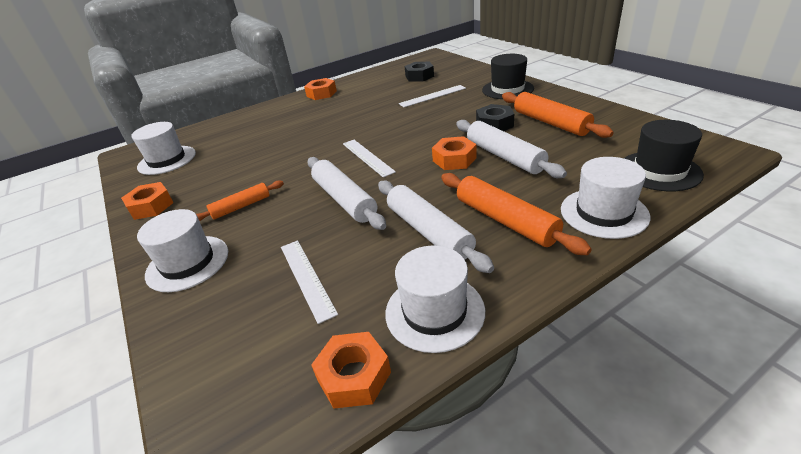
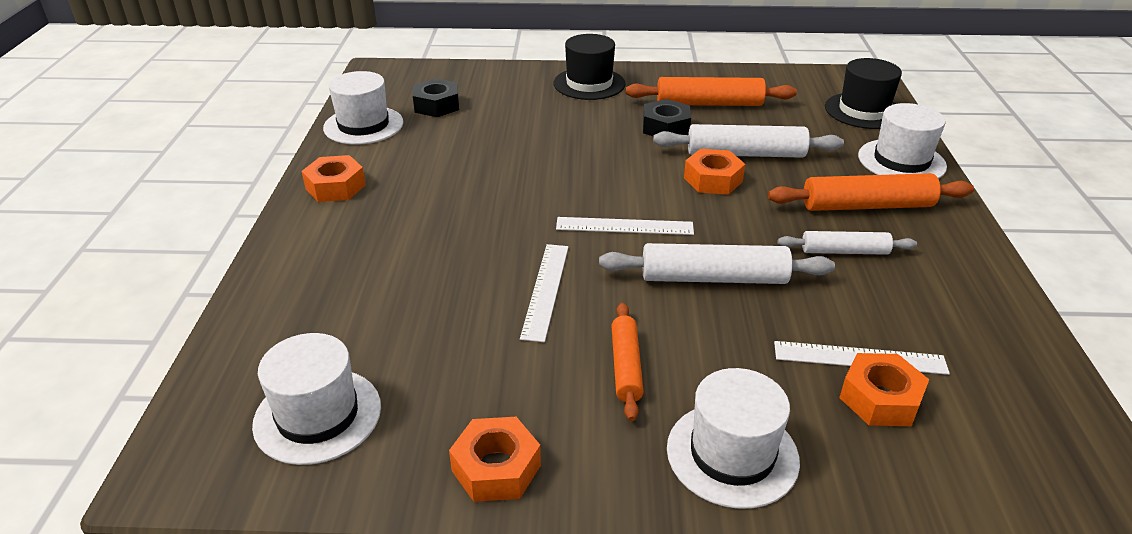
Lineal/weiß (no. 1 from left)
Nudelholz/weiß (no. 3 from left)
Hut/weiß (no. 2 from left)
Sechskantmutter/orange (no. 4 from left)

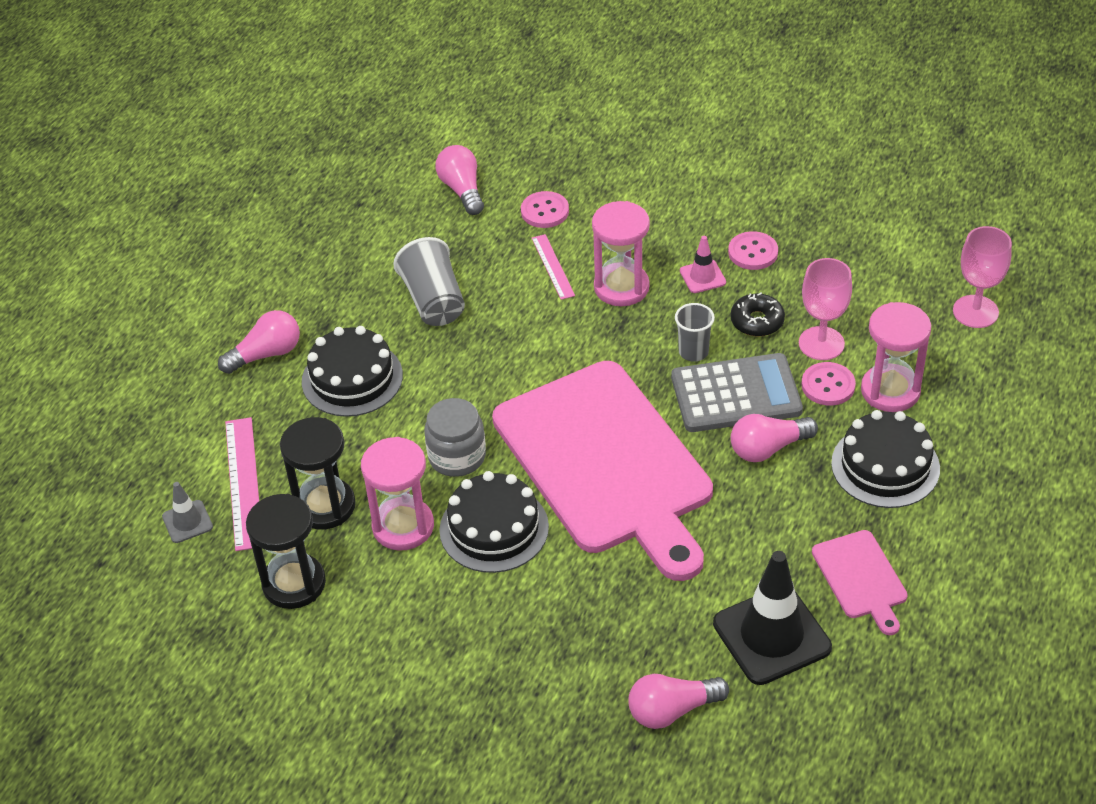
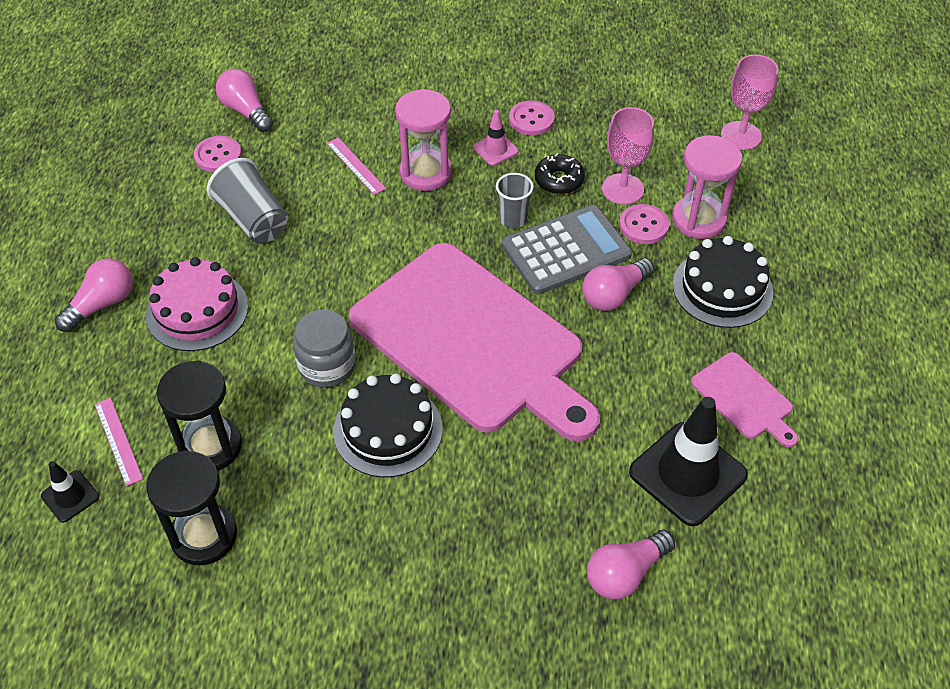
Knopf/rosa (no. 1 from left)
Kuchen/rosa
Lineal/rosa (no. 1 from left)
Sanduhr/rosa (no. 1 from left in the first image)
Leitkegel/schwarz (no. 1 from left)

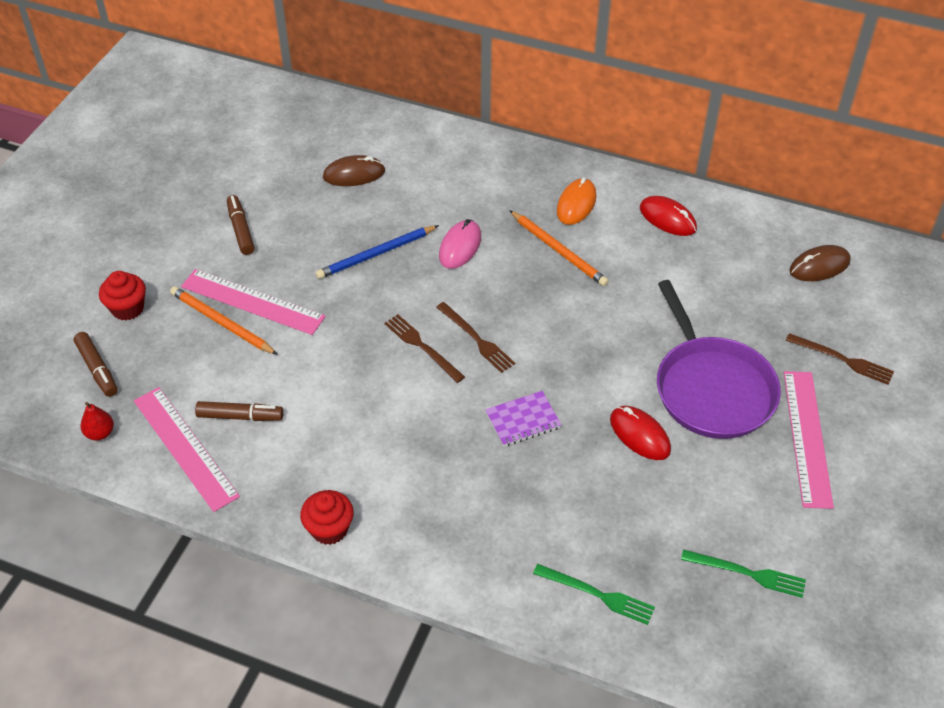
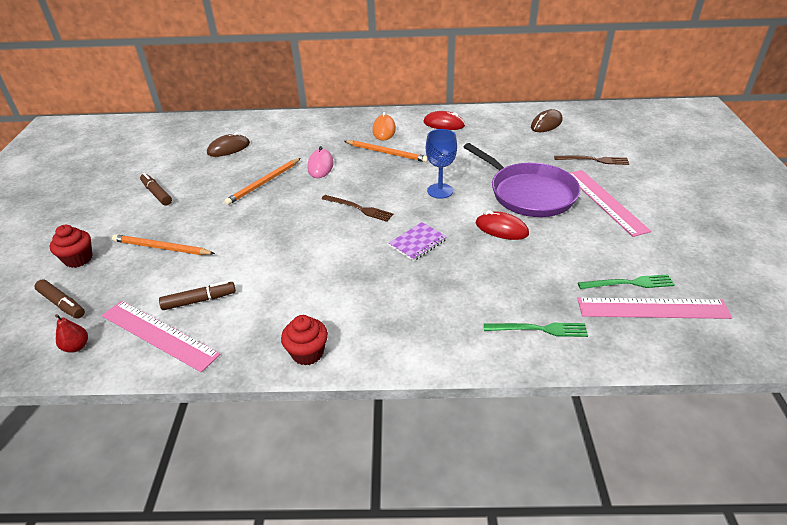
Bleistift/orange (no. 2 from left)
Lineal/rosa (no. 3 from left)
Gabel/braun (no. 1 from left in the first image)
Kelch/blau

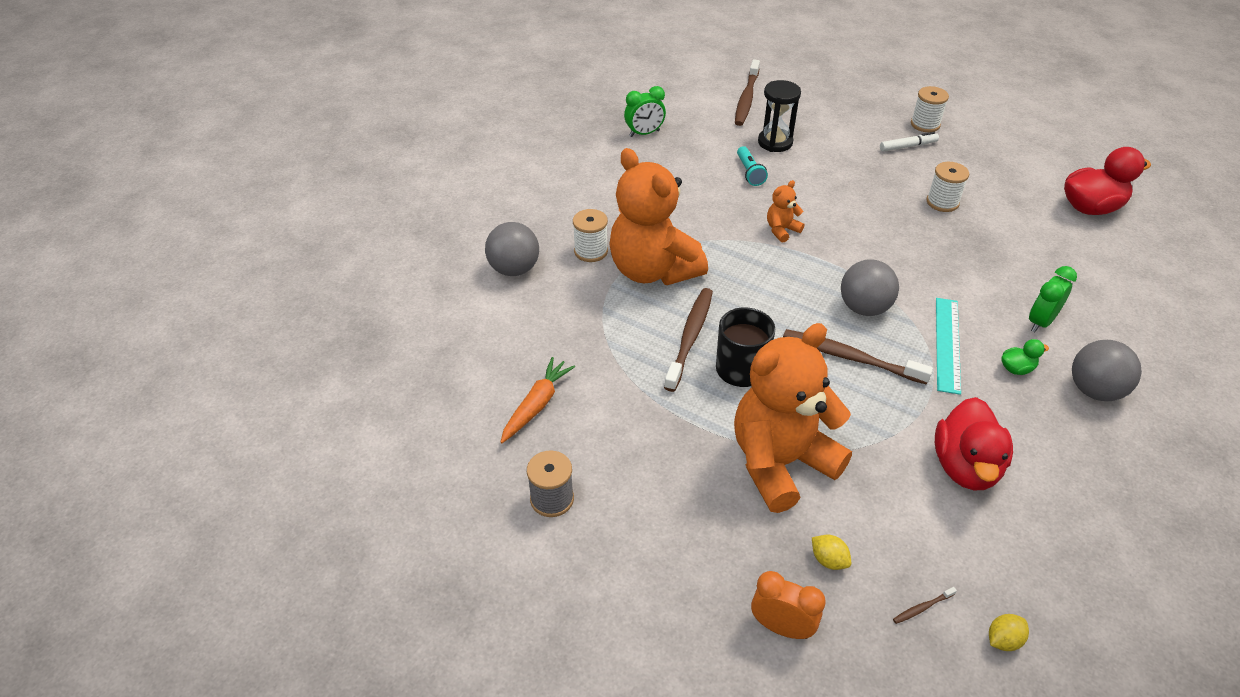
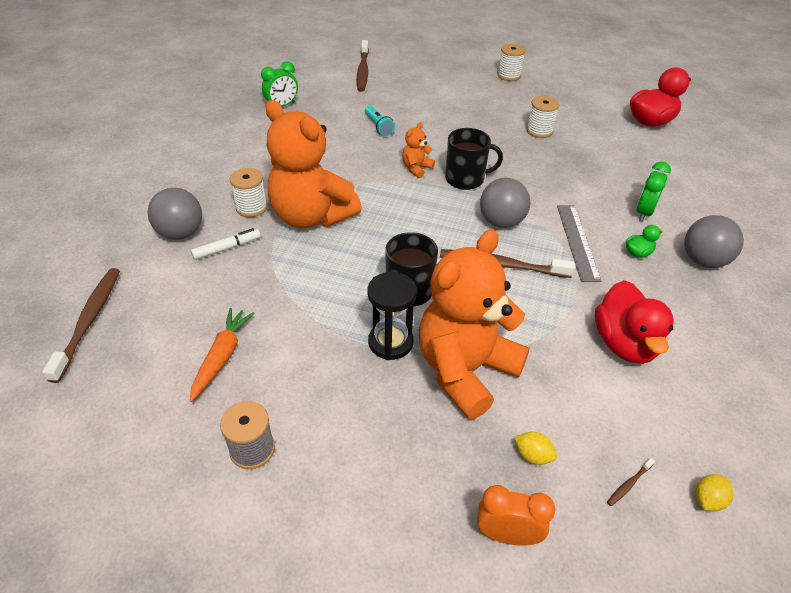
Sanduhr/schwarz
Filzstift/weiß
Zahnbürste/braun (no. 1 from left)
Lineal/grau
Tasse/schwarz (no. 2 from left)

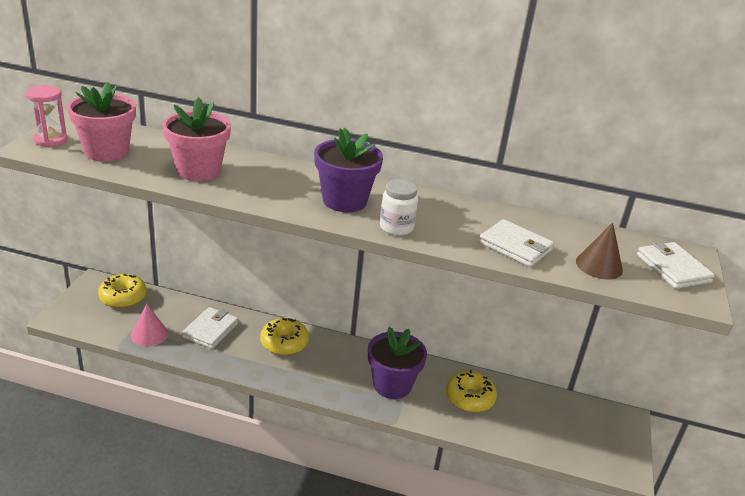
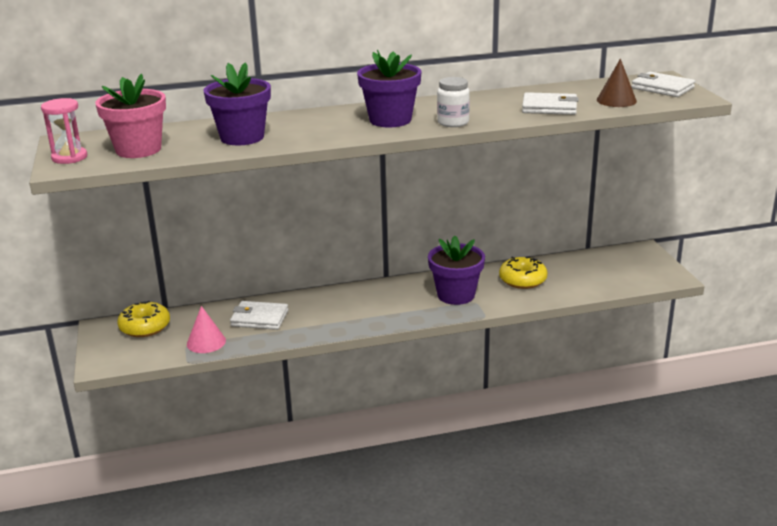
Blumentopf/lila (no. 1 from left)
Geldbörse/weiß (no. 1 from left)
Donut/gelb (no. 2 from left in the first image)

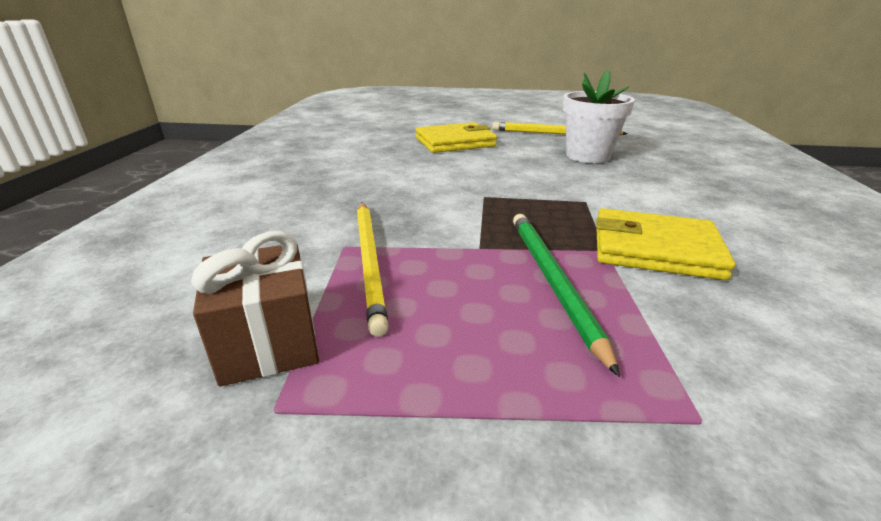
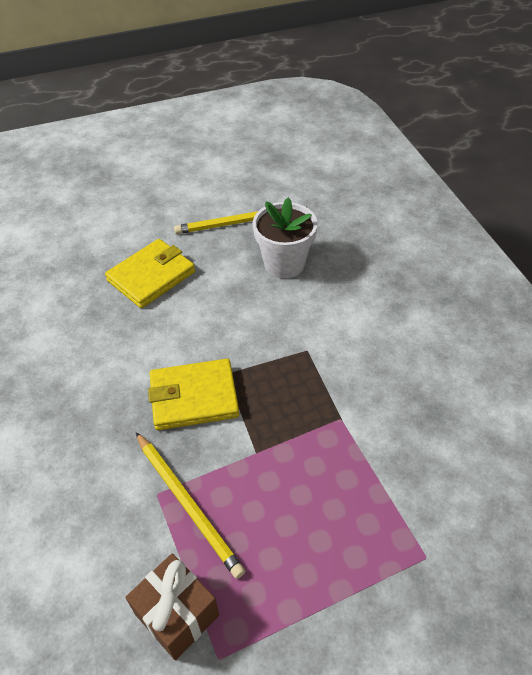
Geldbörse/gelb (no. 2 from left)
Bleistift/grün

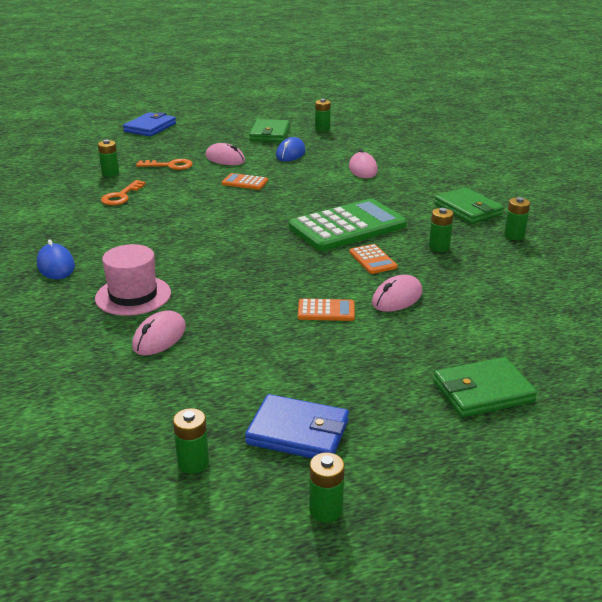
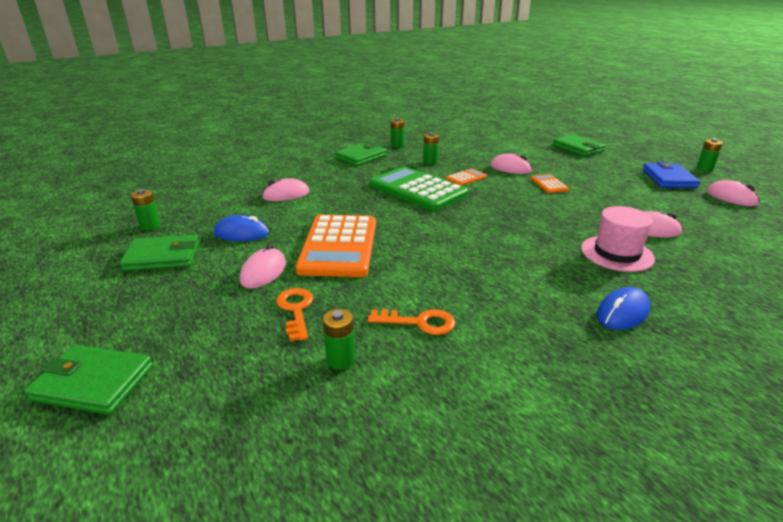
Geldbörse/grün (no. 1 from left)
Taschenrechner/orange (no. 1 from left)
Computermaus/rosa (no. 5 from left)

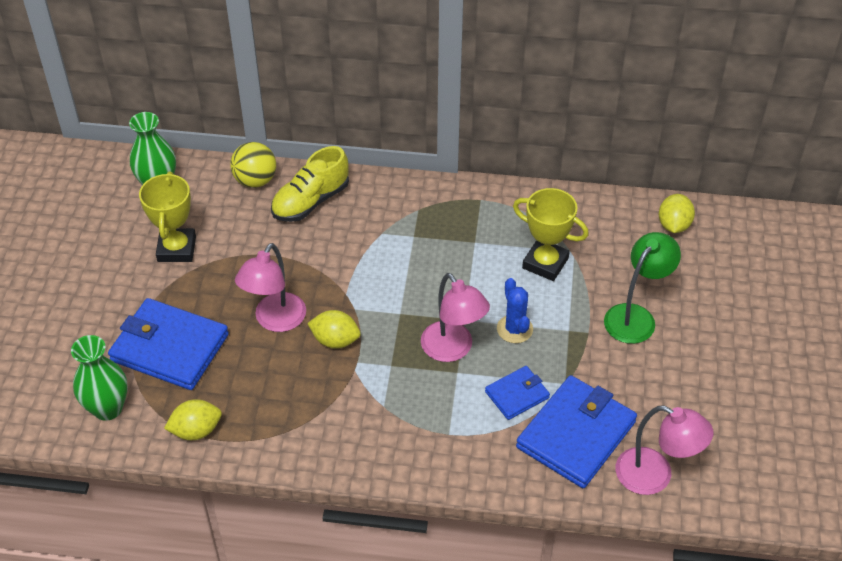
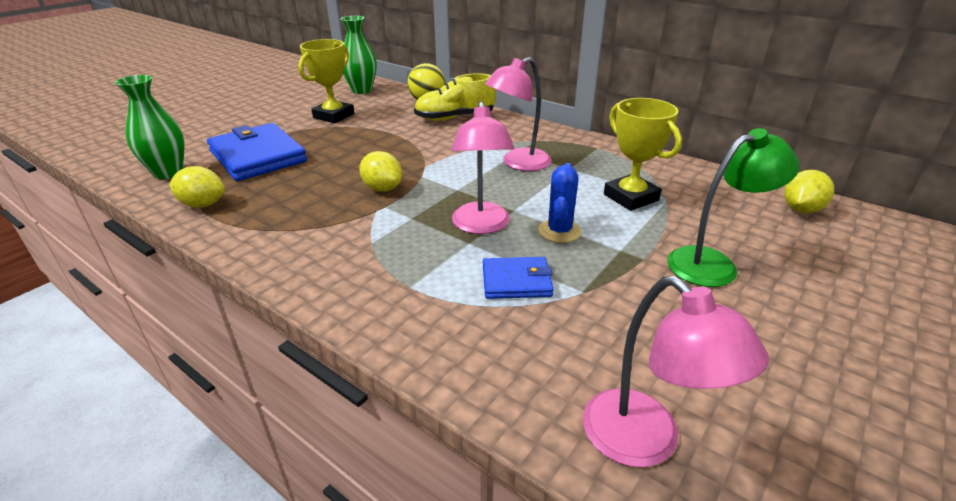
Lampe/rosa (no. 2 from left)
Geldbörse/blau (no. 3 from left in the first image)

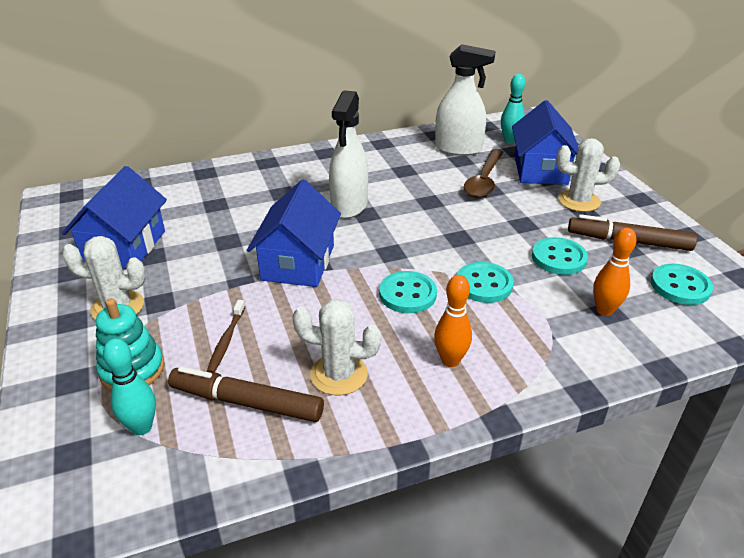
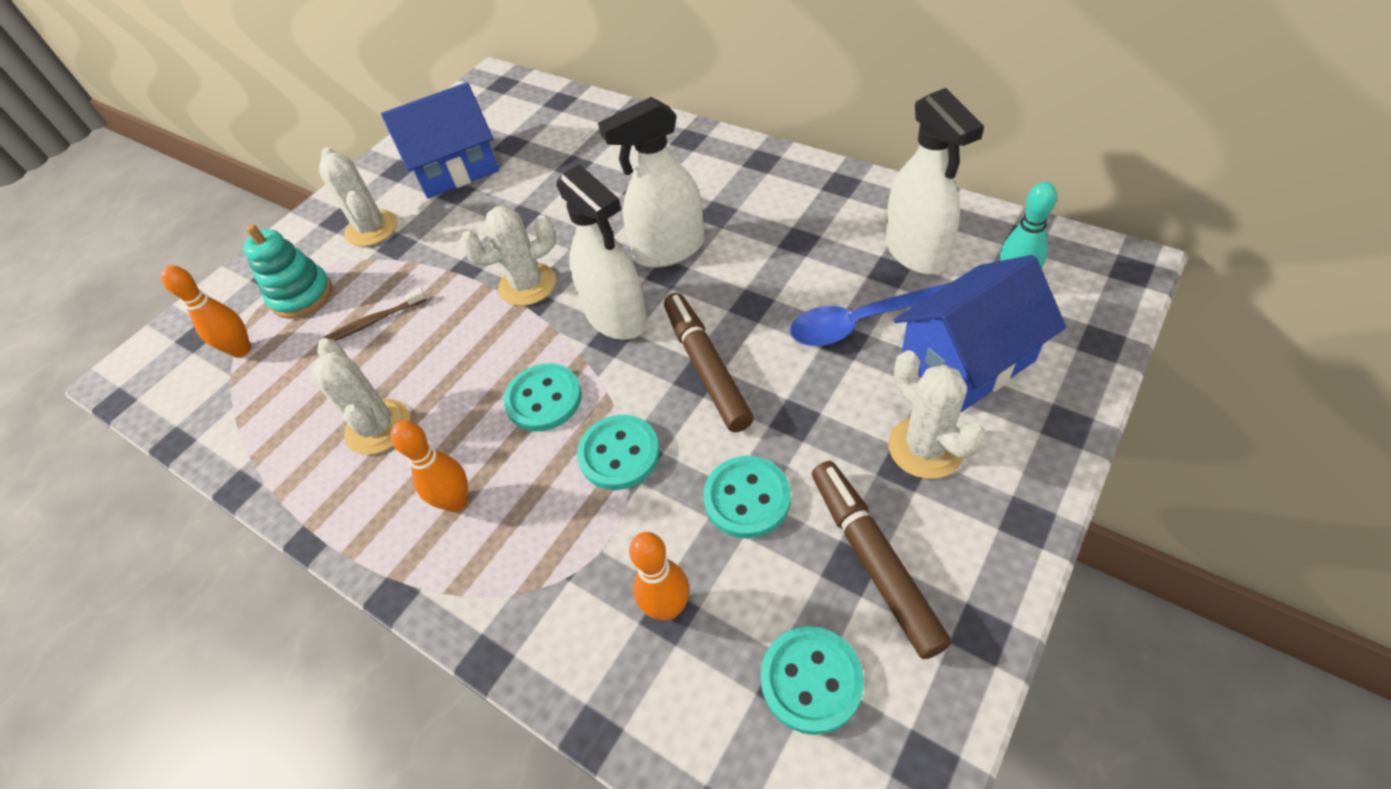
Löffel/blau
Kaktus/weiß (no. 3 from left)
Bowlingkegel/orange (no. 1 from left)
Filzstift/braun (no. 1 from left)
Sprühflasche/weiß (no. 1 from left)

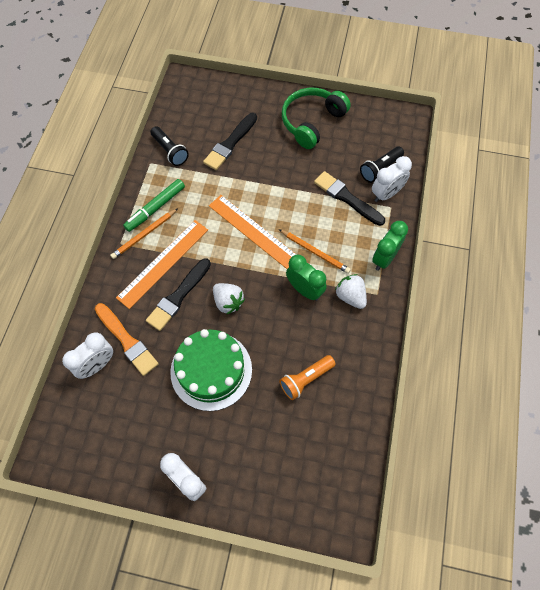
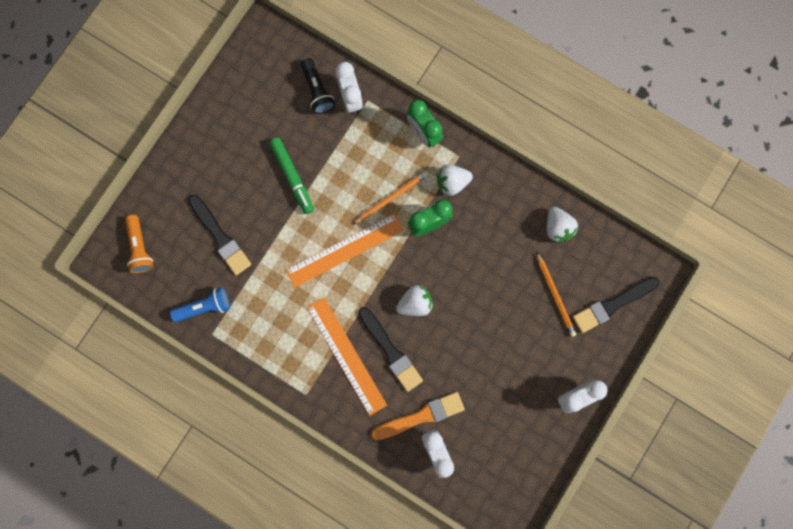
Kopfhörer/grün
Taschenlampe/blau
Pinsel/schwarz (no. 3 from left)
Filzstift/grün
Bleistift/orange (no. 2 from left)
Kuchen/grün
Taschenlampe/orange
Erdbeere/weiß (no. 3 from left)

